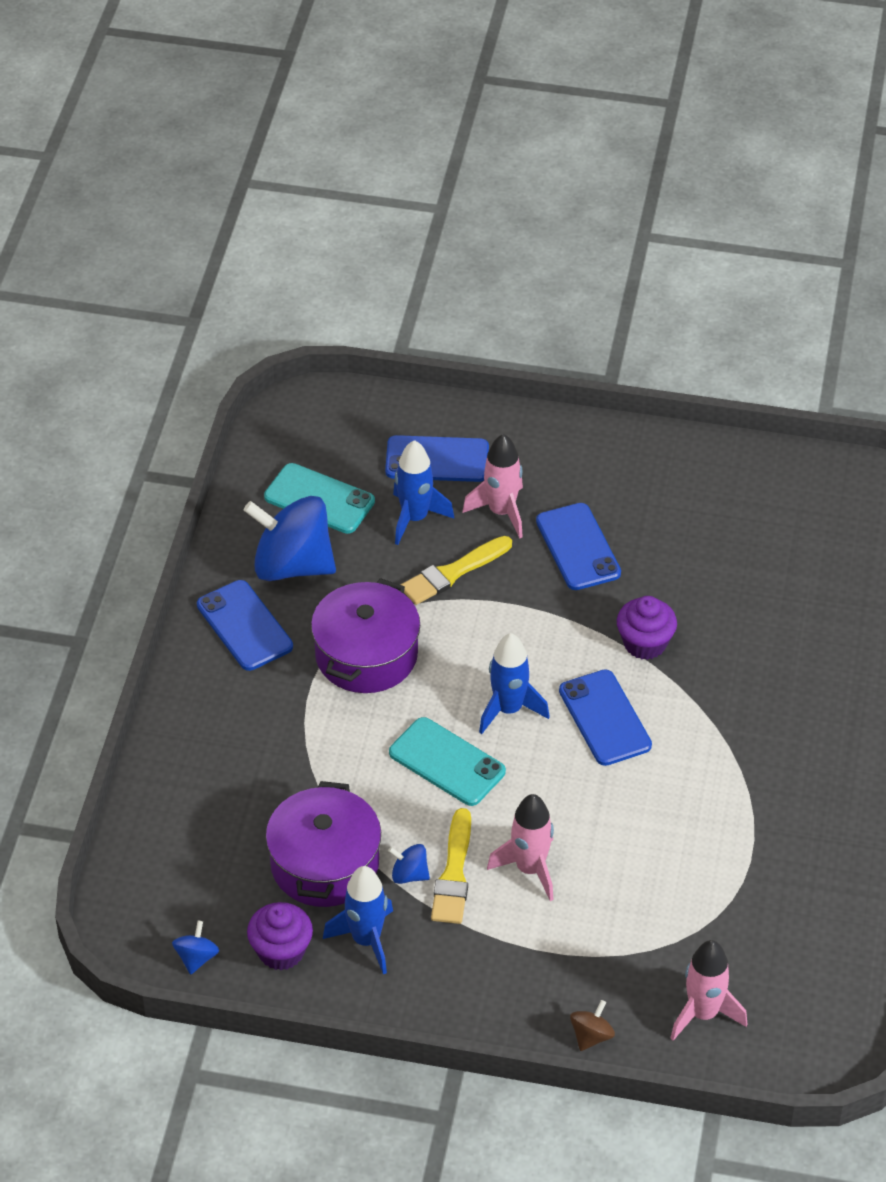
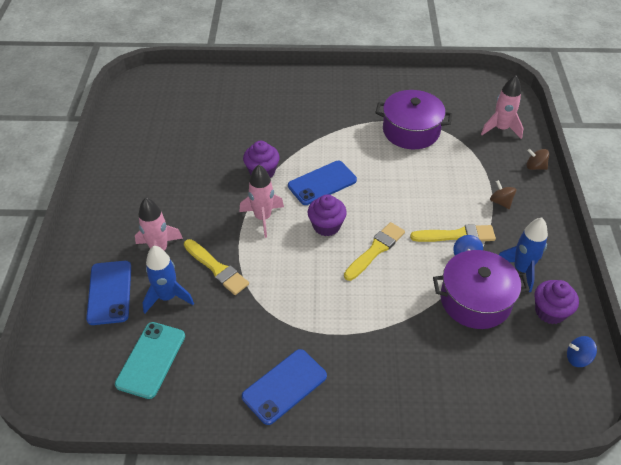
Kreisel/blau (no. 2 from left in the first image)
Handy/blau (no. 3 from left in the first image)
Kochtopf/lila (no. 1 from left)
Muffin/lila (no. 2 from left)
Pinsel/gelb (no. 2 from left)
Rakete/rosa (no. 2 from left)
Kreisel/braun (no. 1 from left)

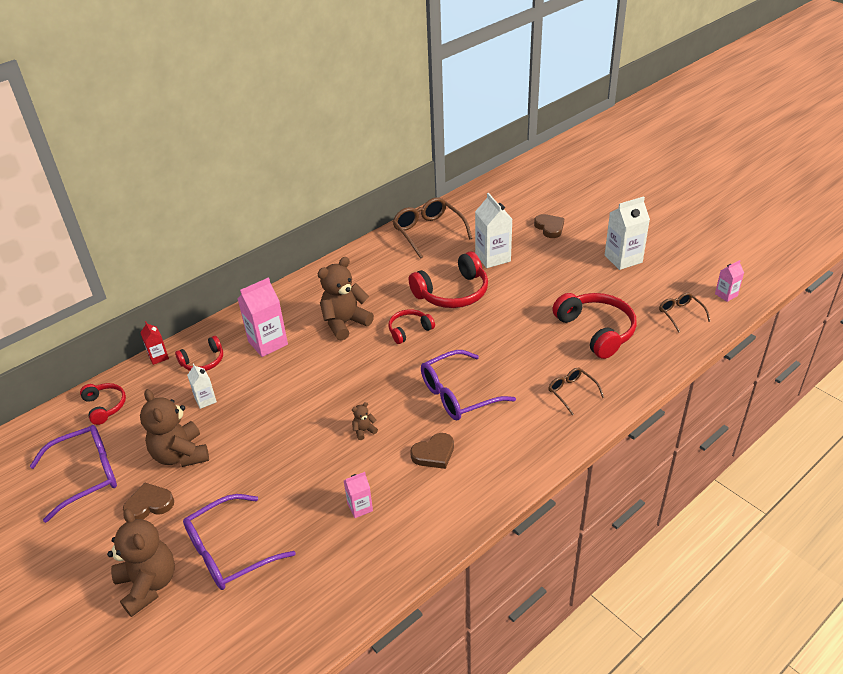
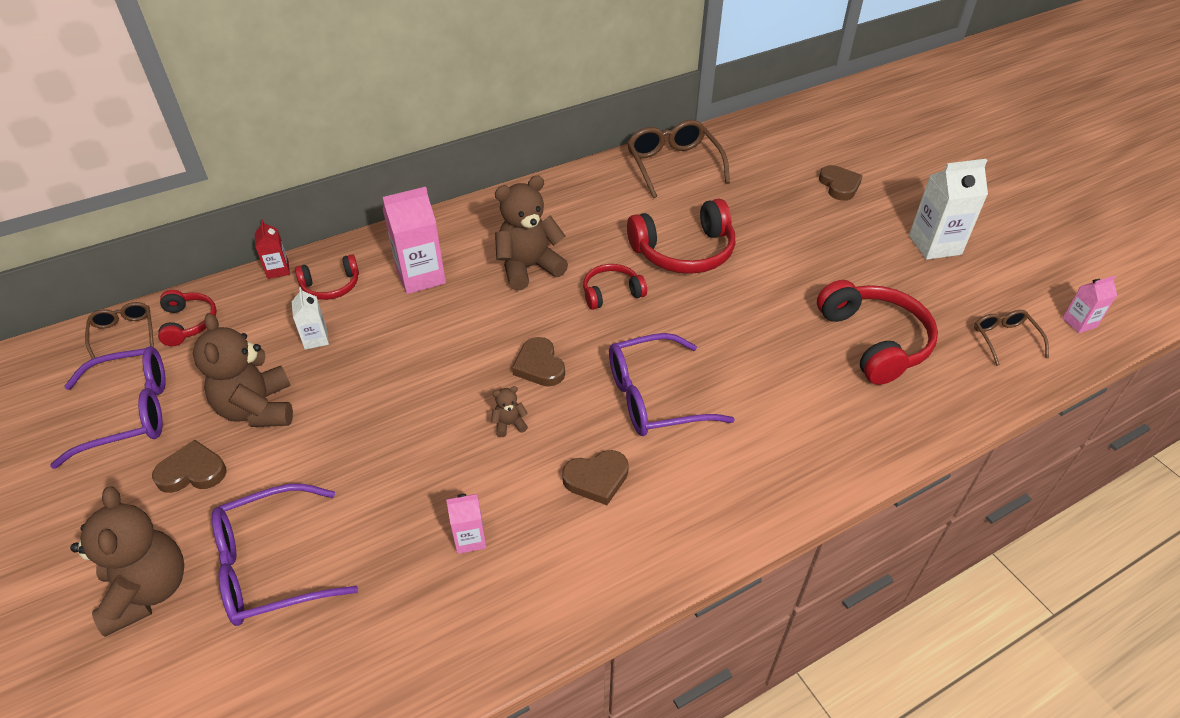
Getränkekarton/weiß (no. 2 from left in the first image)
Brille/braun (no. 1 from left)
Herz/braun (no. 2 from left)

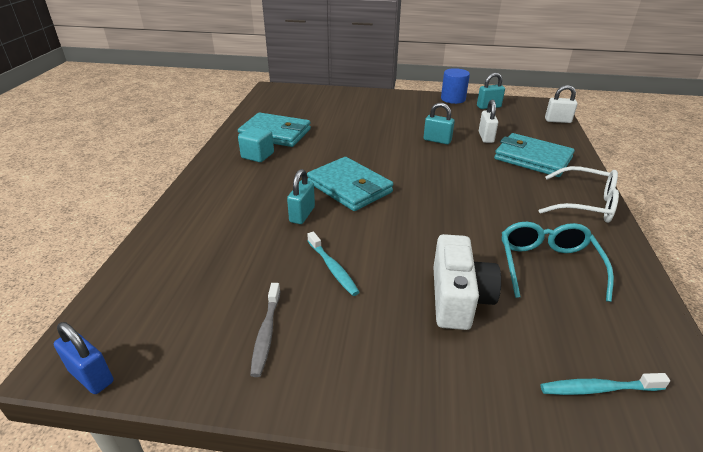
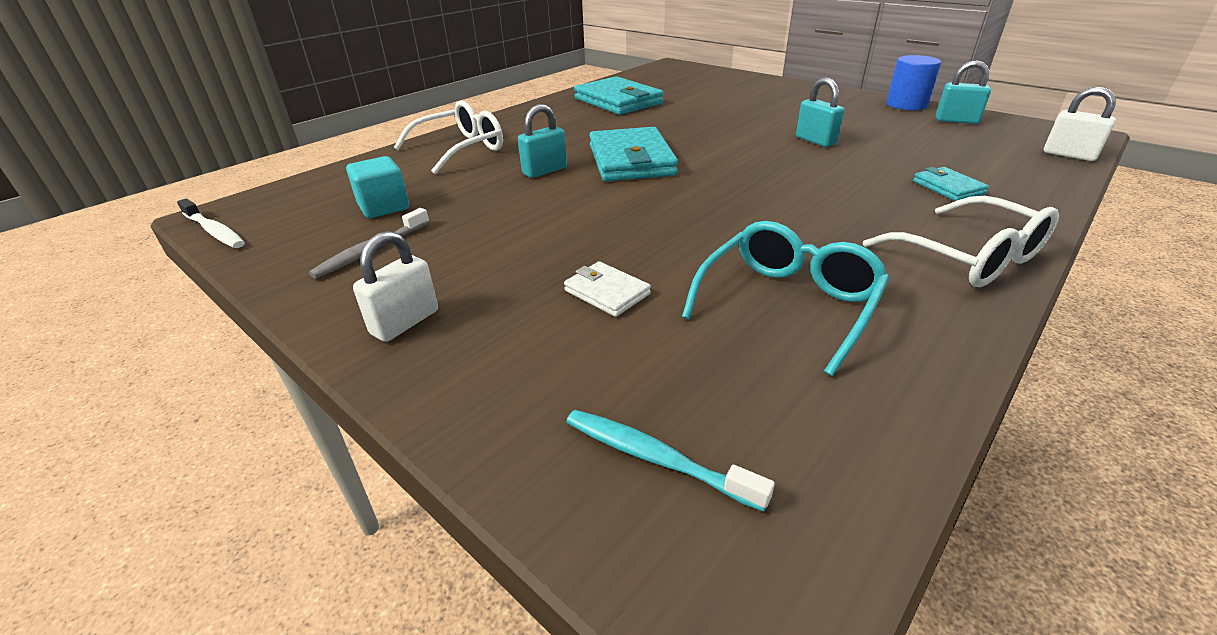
Vorhängeschloss/weiß (no. 1 from left)
Kubus/türkis
Geldbörse/türkis (no. 3 from left)
Zahnbürste/türkis (no. 1 from left in the first image)
Geldbörse/weiß
Zahnbürste/weiß
Brille/weiß (no. 1 from left)

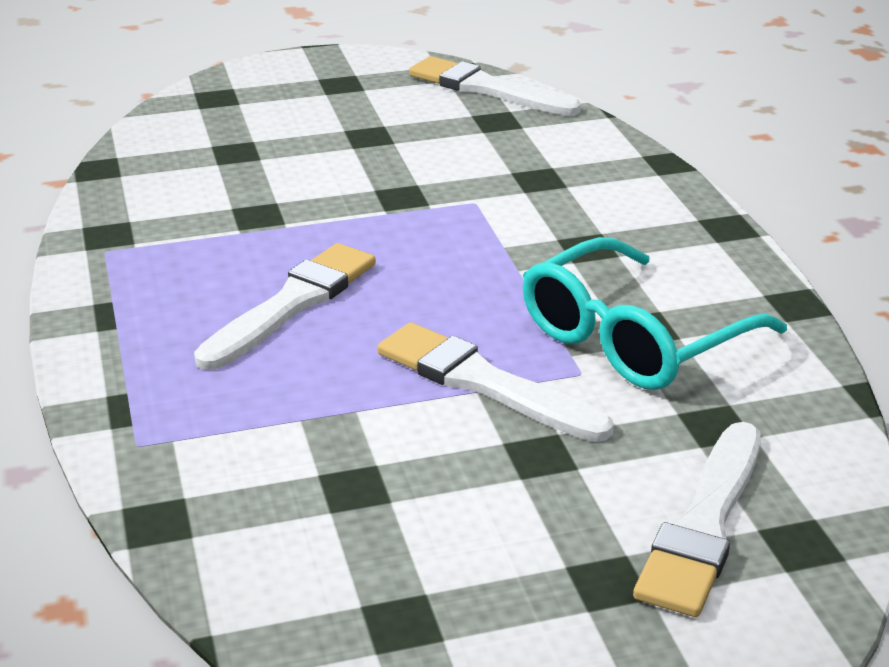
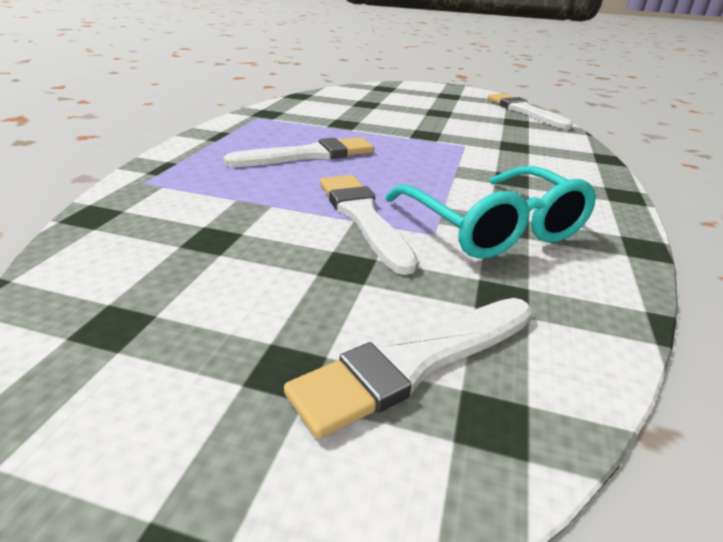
Brille/türkis

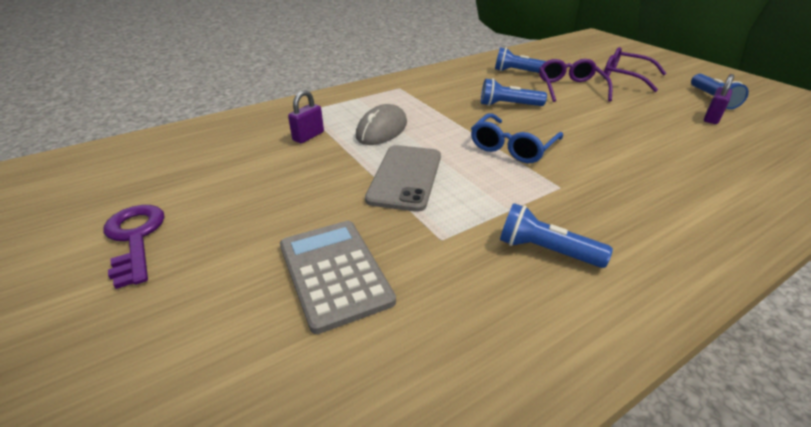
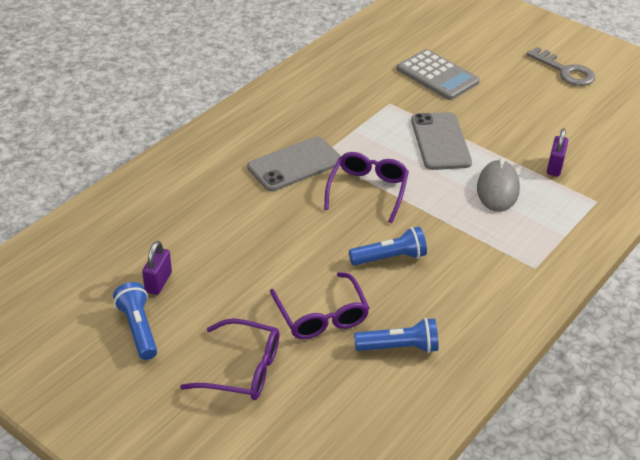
Brille/lila (no. 3 from left)
Taschenlampe/blau (no. 3 from left in the first image)
Schlüssel/grau
Handy/grau (no. 1 from left)

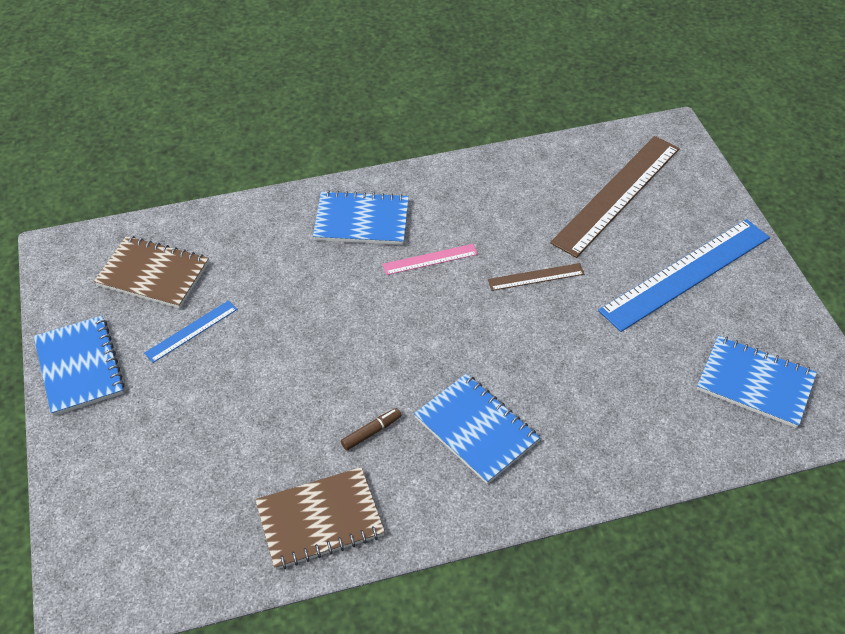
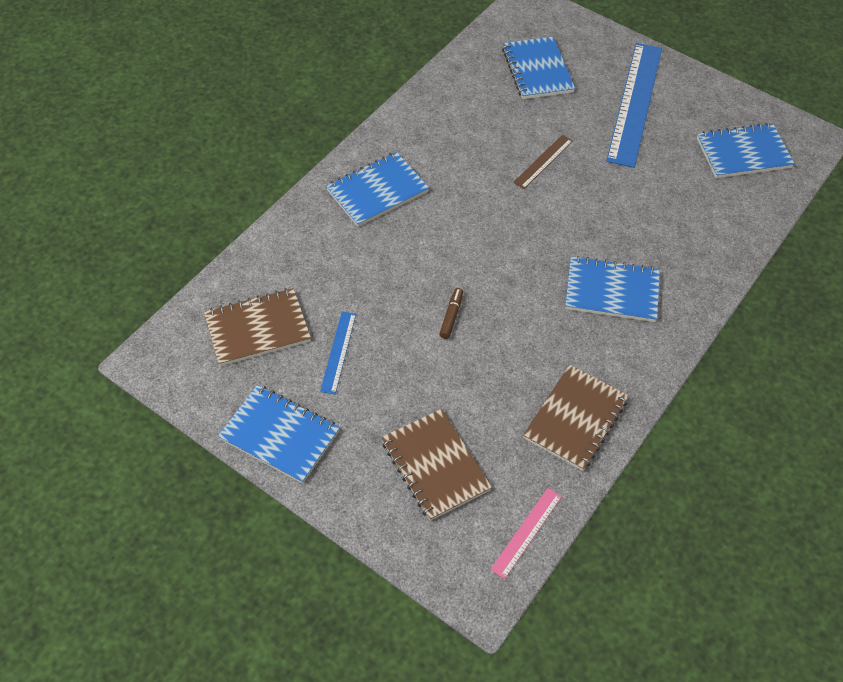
Notizbuch/blau (no. 3 from left)
Lineal/rosa
Filzstift/braun
Notizbuch/braun (no. 2 from left)

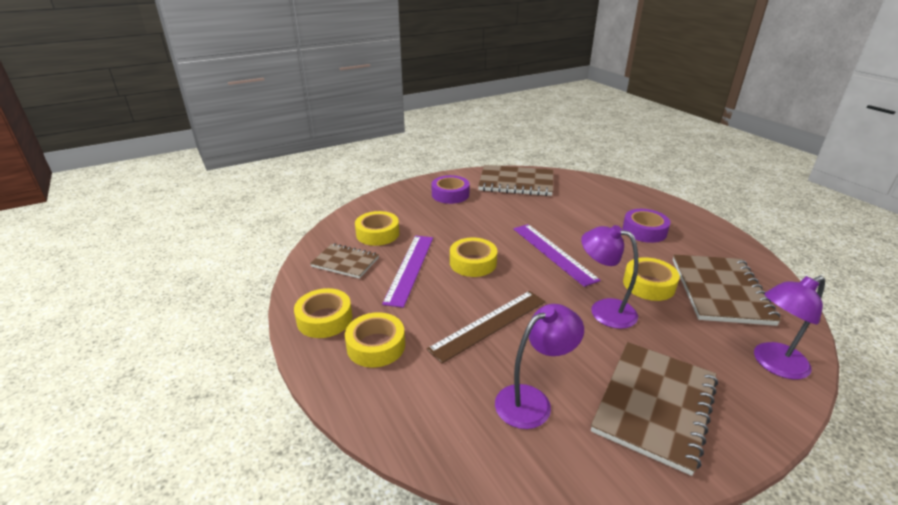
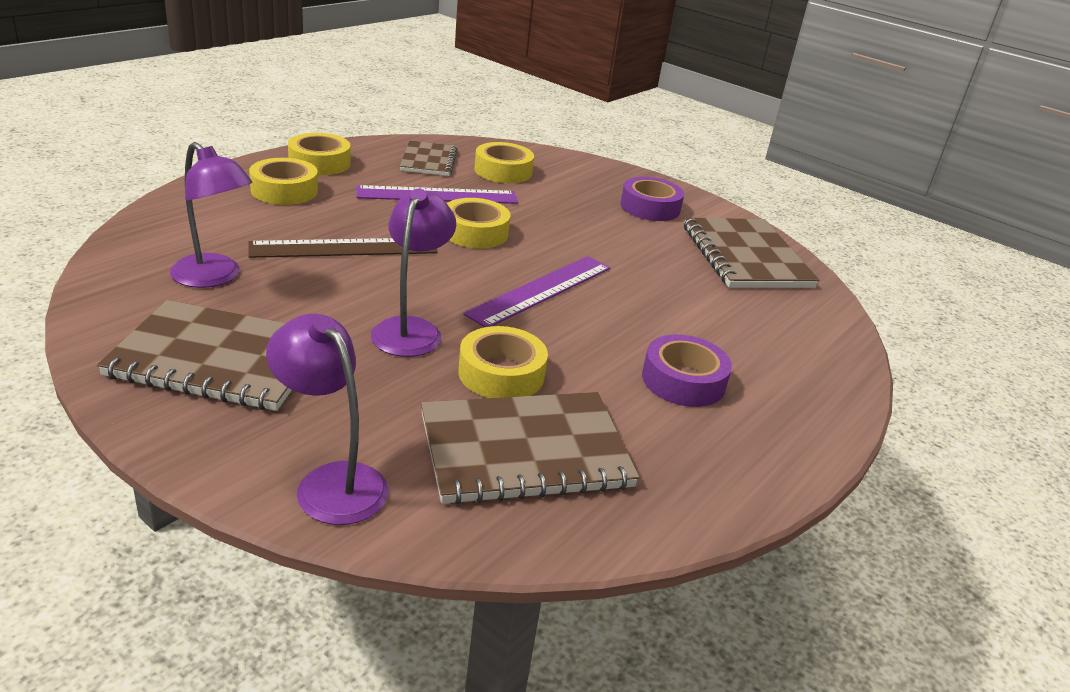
Lineal/braun

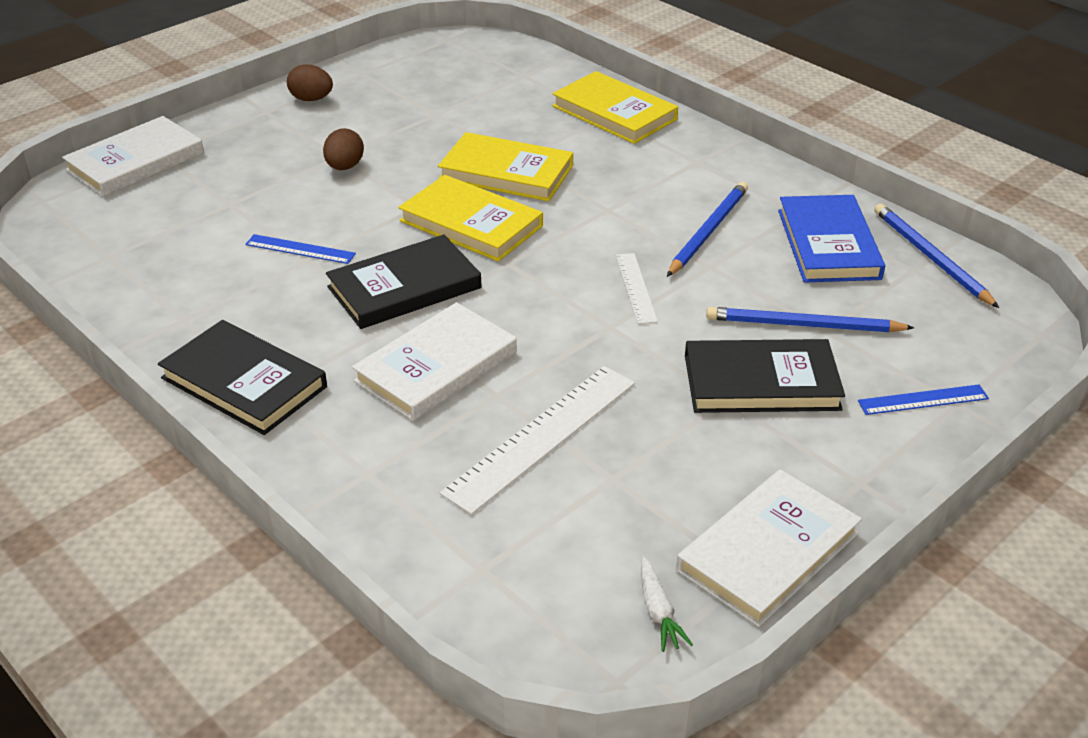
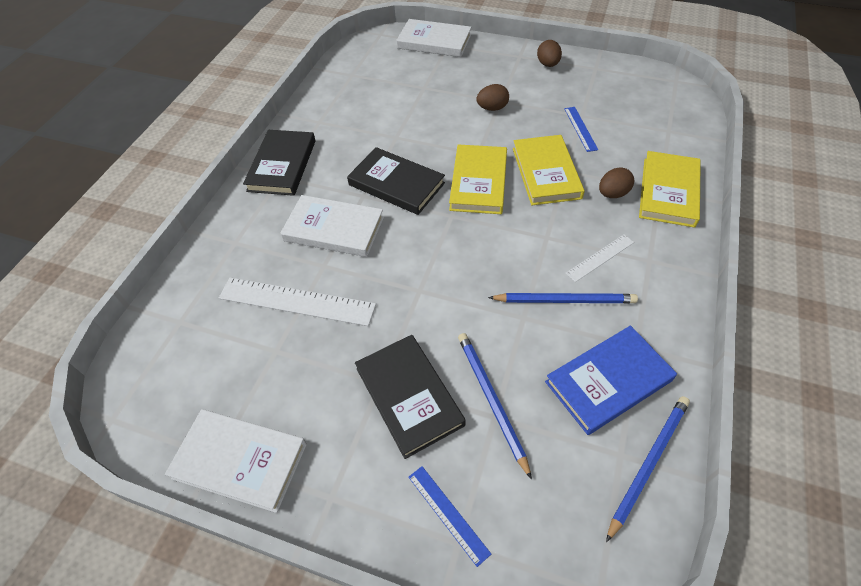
Lineal/blau (no. 2 from left)
Lineal/weiß (no. 2 from left)
Karotte/weiß
Ei/braun (no. 3 from left)

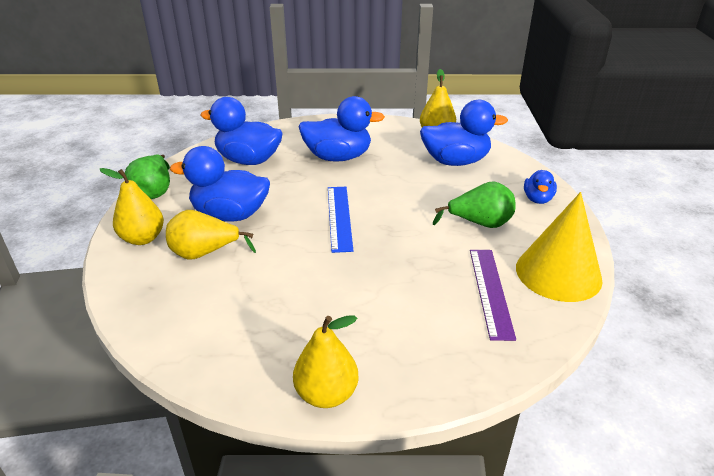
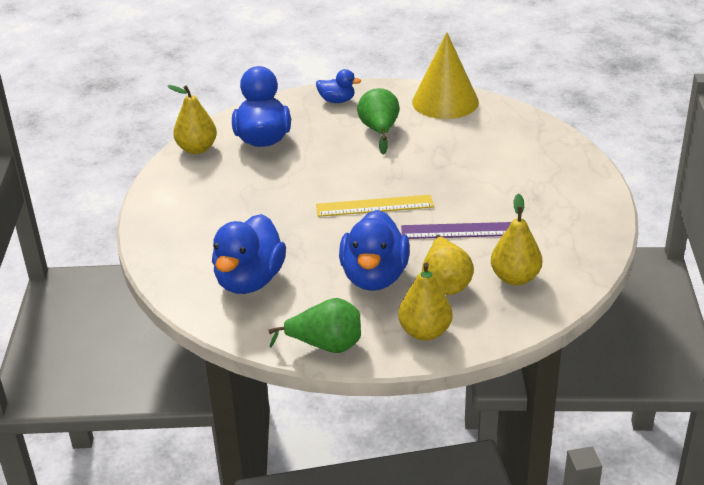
Ente/blau (no. 3 from left in the first image)
Lineal/gelb
Lineal/lila
Birne/gelb (no. 4 from left)

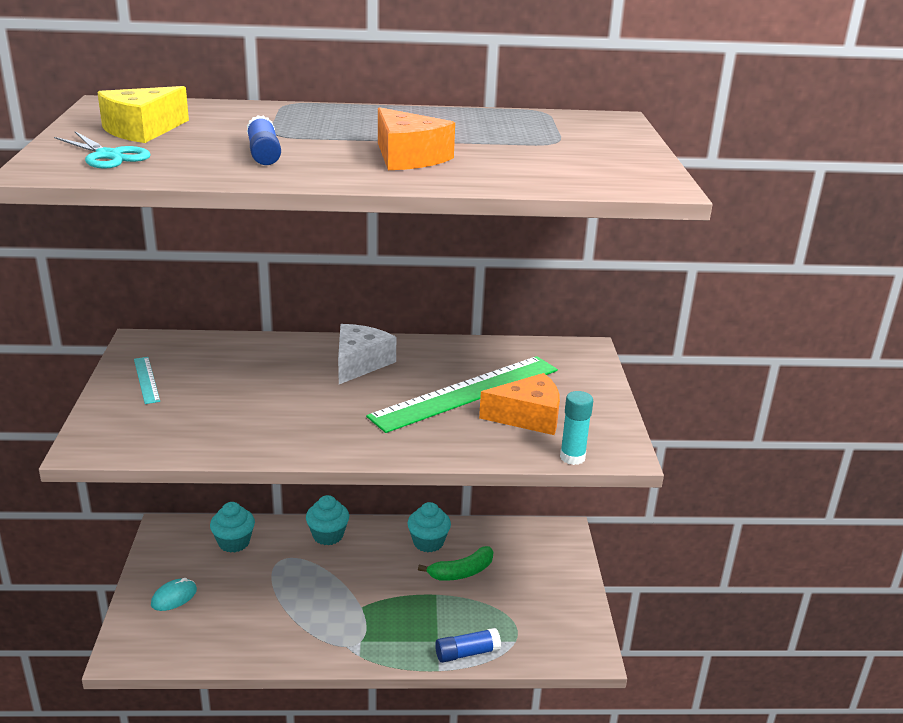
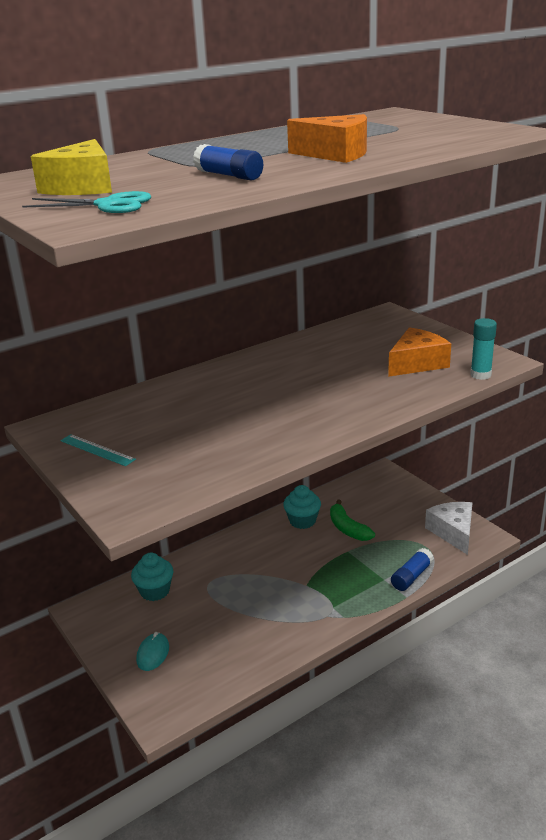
Käse/weiß
Lineal/grün
Muffin/türkis (no. 2 from left in the first image)
Banane/grün

